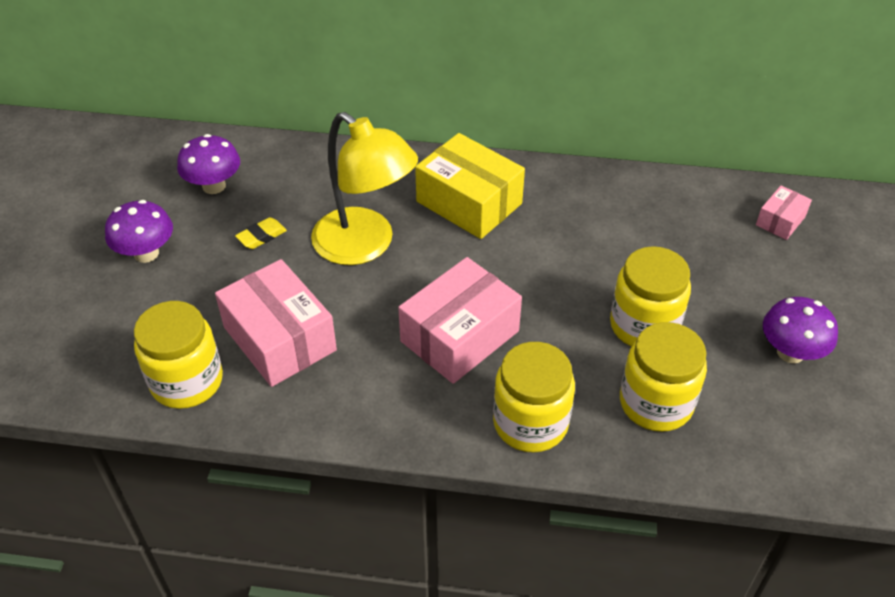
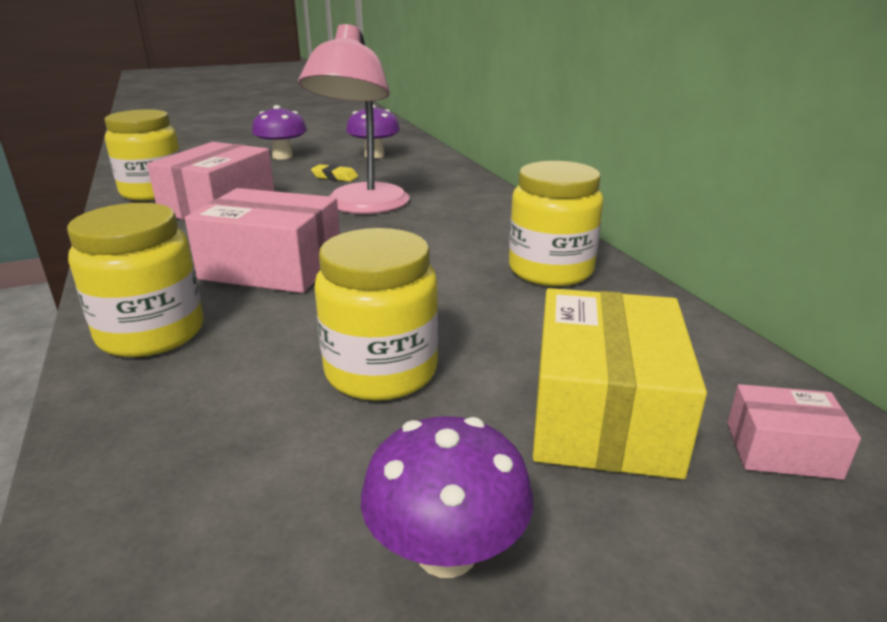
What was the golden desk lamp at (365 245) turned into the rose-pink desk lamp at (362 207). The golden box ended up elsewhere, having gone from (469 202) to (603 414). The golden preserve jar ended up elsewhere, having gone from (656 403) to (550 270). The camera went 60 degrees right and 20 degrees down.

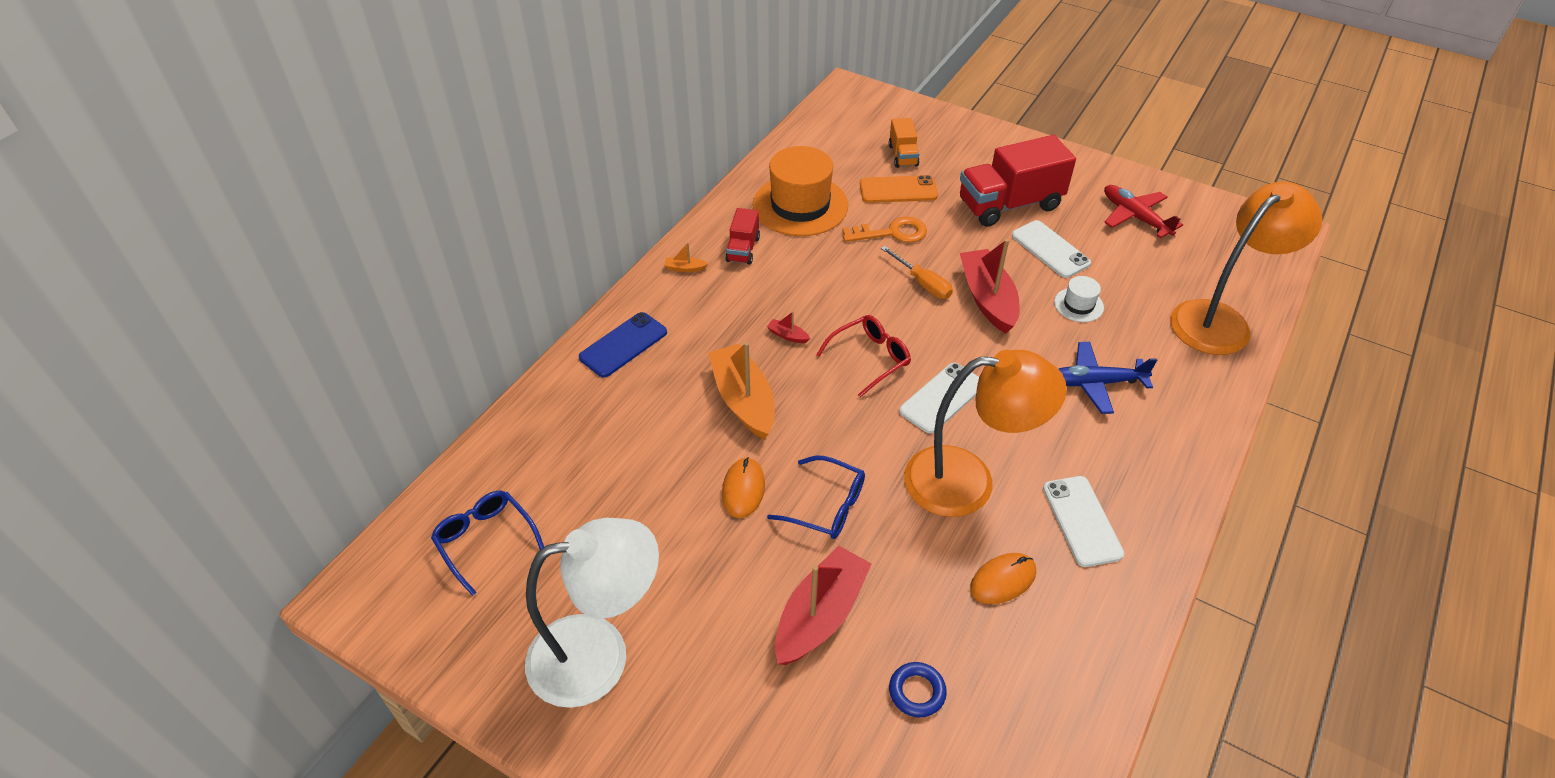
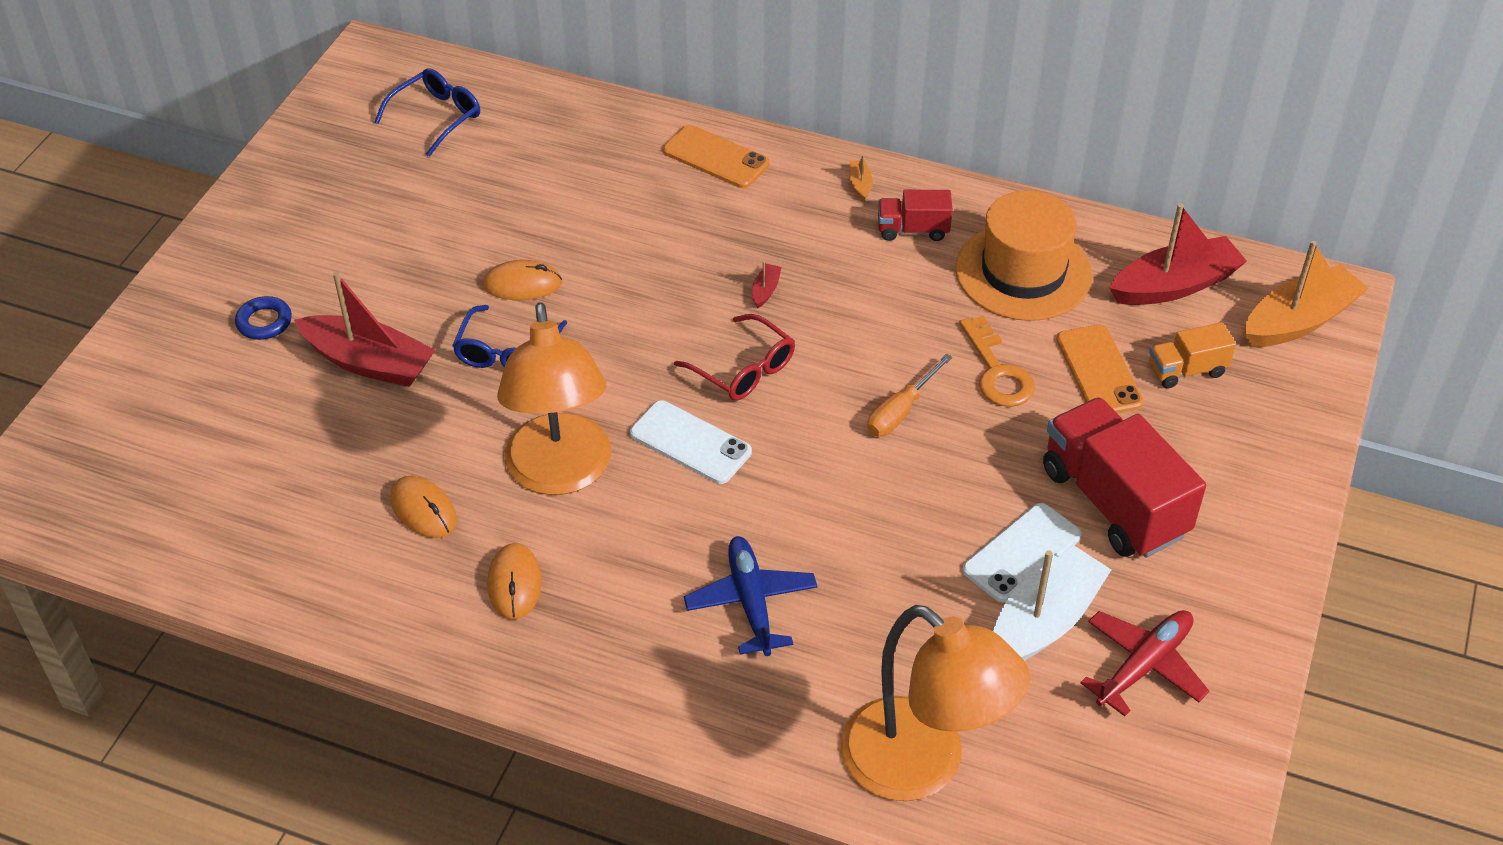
The second view lost the snow-white desk lamp at (599 654). What was the royal blue phone at (623 345) turned into the orange-coloured phone at (716 157). The orange-coloured sailboat ended up elsewhere, having gone from (743 400) to (1299 321). The royal blue hoop ended up elsewhere, having gone from (917 692) to (264 322). The crimson sailboat ended up elsewhere, having gone from (987 299) to (1174 285). Where the snow-white phone stood at (1081 521), the orange-coloured computer mouse came to stand at (514 583). The second view lost the snow-white hat at (1078 305). The second view gained the snow-white sailboat at (1044 622). The camera went 80 degrees right and 0 degrees up.

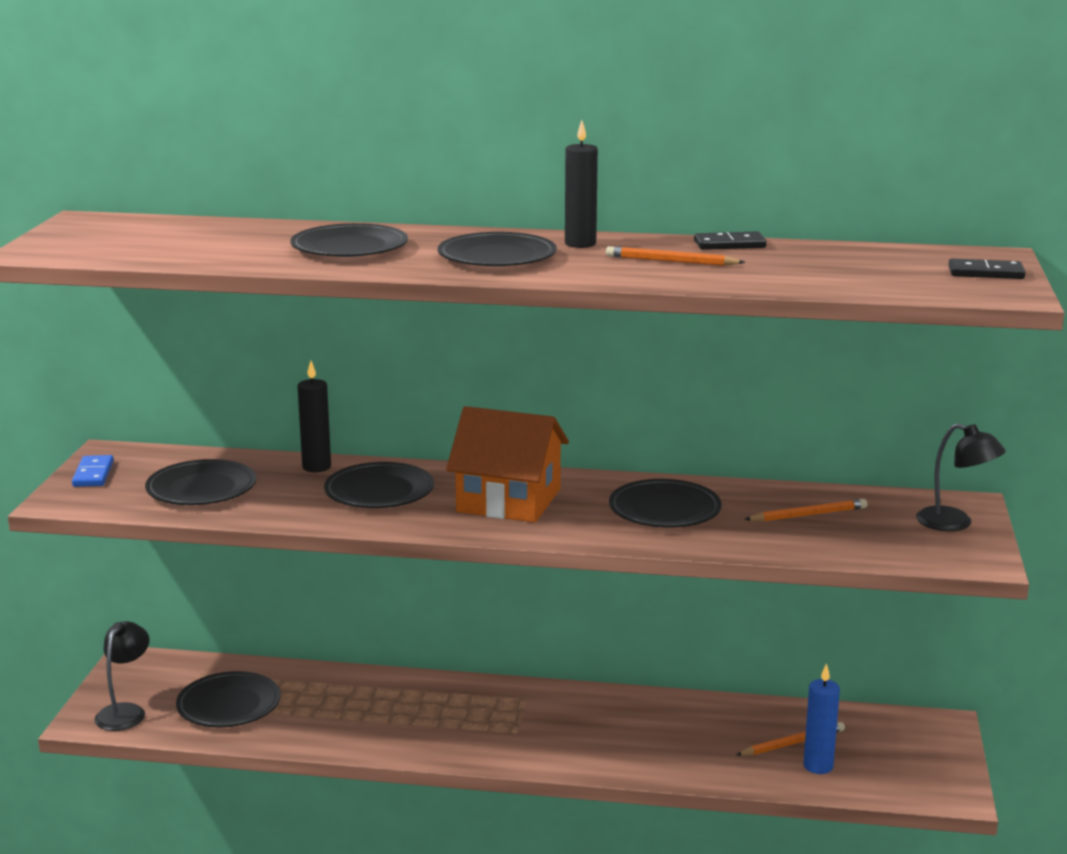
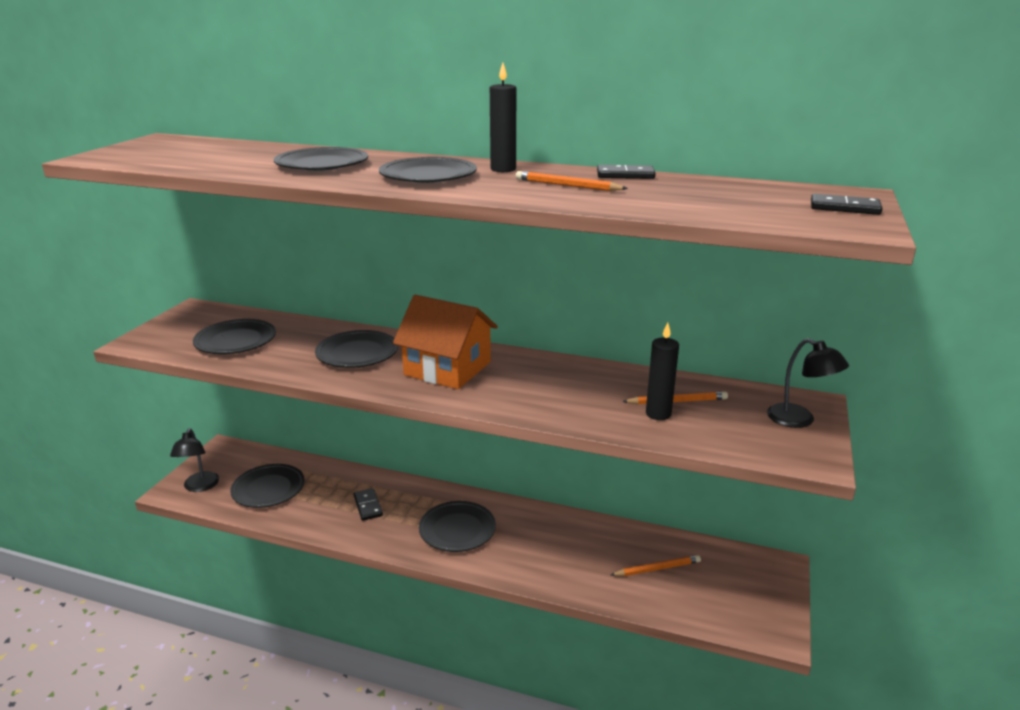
The second view lost the royal blue domino piece at (93 474). The ebony desk lamp at (125 712) ended up facing another way, 150 degrees clockwise from before. The ebony wax candle ended up elsewhere, having gone from (316 467) to (658 414). The ebony dinner plate ended up elsewhere, having gone from (664 510) to (457 529). The second view lost the royal blue wax candle at (818 766). The second view gained the ebony domino piece at (368 506). The camera went 10 degrees right and 5 degrees up.

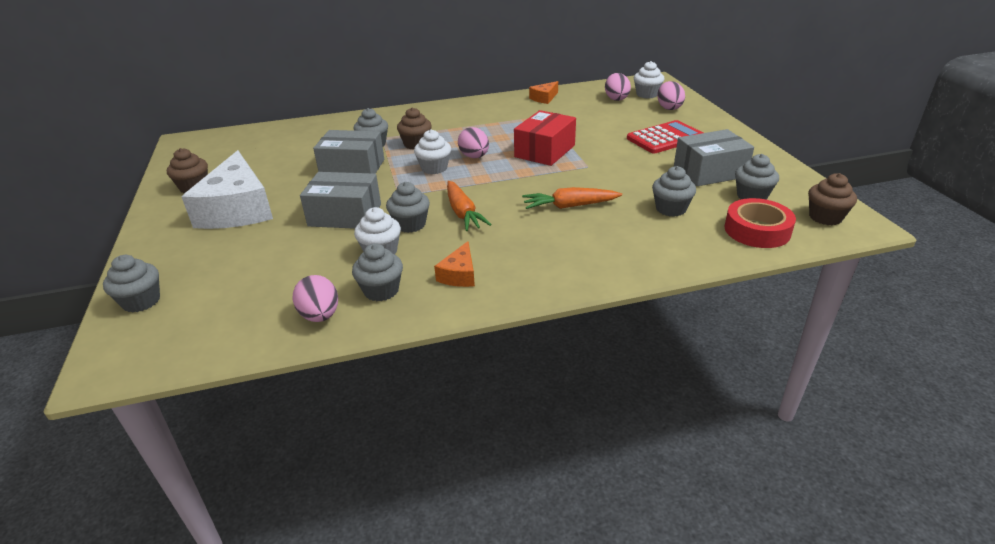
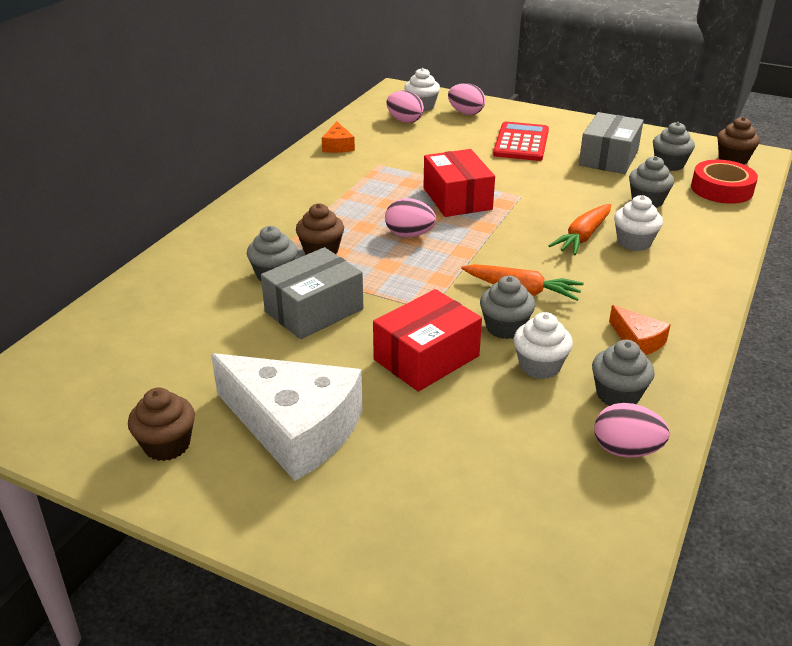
The second view lost the ash-grey muffin at (141 301). What was the ash-grey box at (345 215) turned into the crimson box at (426 358). The snow-white muffin ended up elsewhere, having gone from (434 168) to (634 242). The camera went 50 degrees left and 0 degrees up.

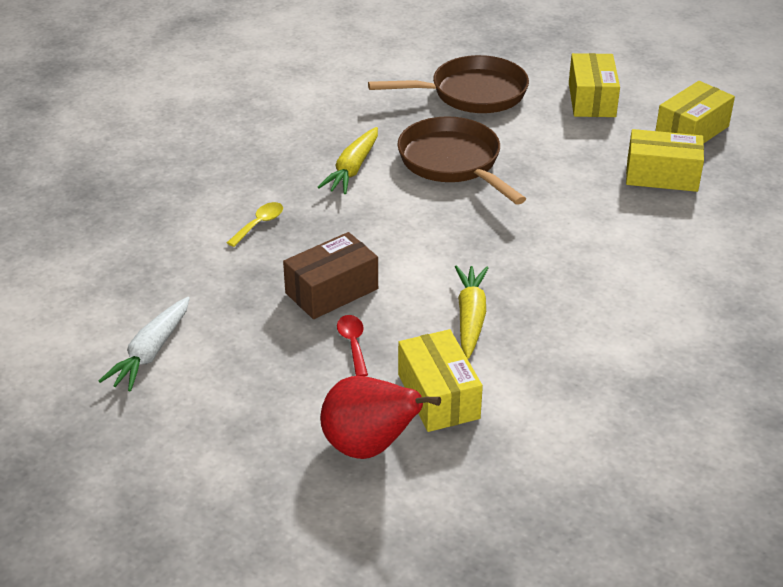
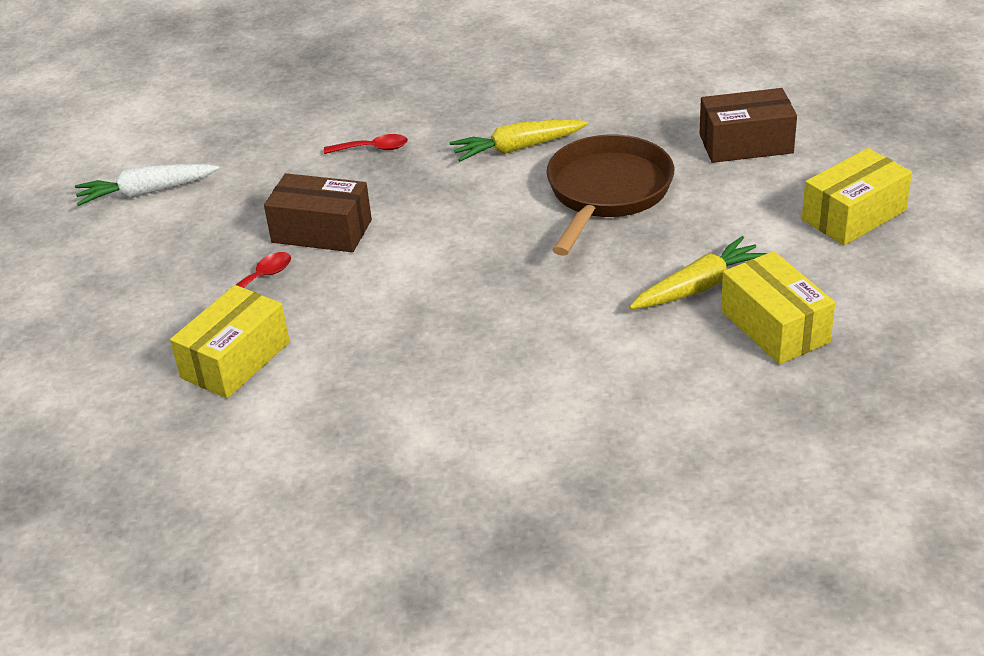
What was the golden spoon at (259 224) turned into the crimson spoon at (373 149). The second view lost the crimson toy pear at (369 447). Where the dark brown pan stood at (472 93), the dark brown box came to stand at (746 144). The golden toy carrot ended up elsewhere, having gone from (470 317) to (698 287). The second view lost the golden box at (692 131). The camera went 55 degrees right and 0 degrees up.

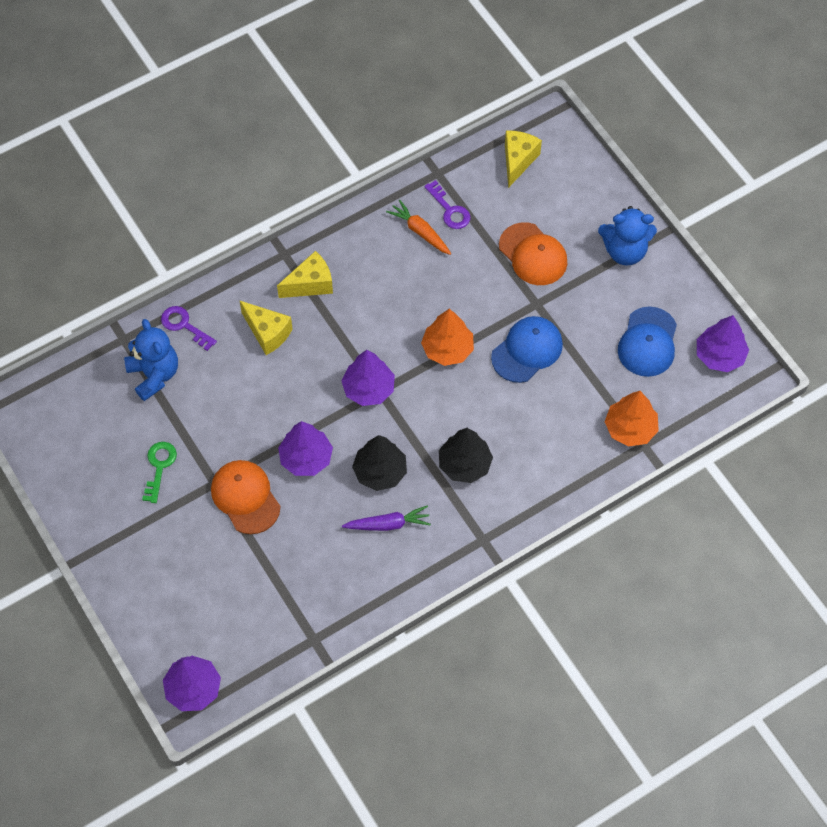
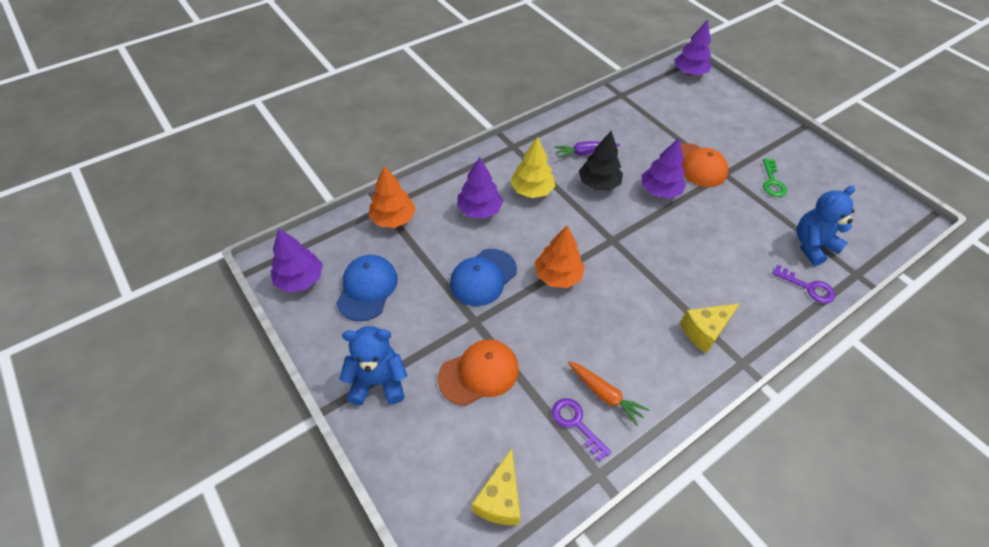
The royal blue teddy bear at (154 375) ended up facing another way, 90 degrees clockwise from before. The second view lost the golden piece of cheese at (267 333). The royal purple fir tree ended up elsewhere, having gone from (368 389) to (479 210). What was the ebony fir tree at (464 464) turned into the golden fir tree at (532 190). The orange-coloured baseball cap at (533 254) ended up facing another way, 105 degrees clockwise from before. The camera went 175 degrees right and 10 degrees down.

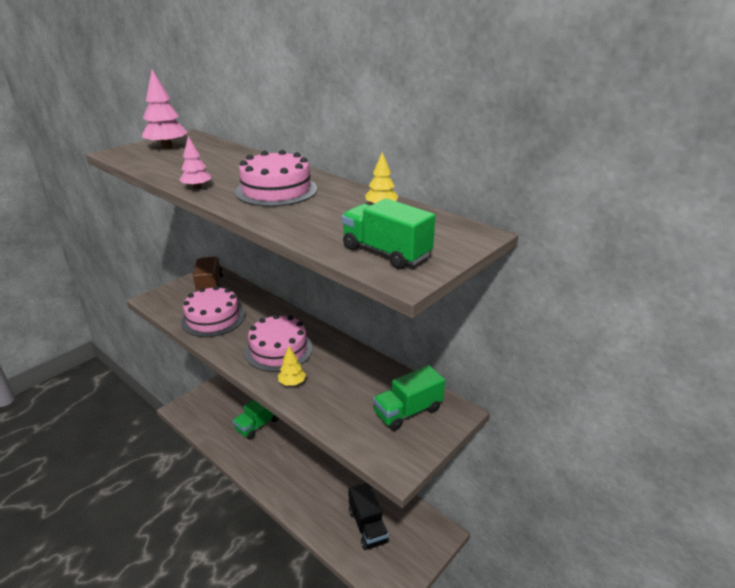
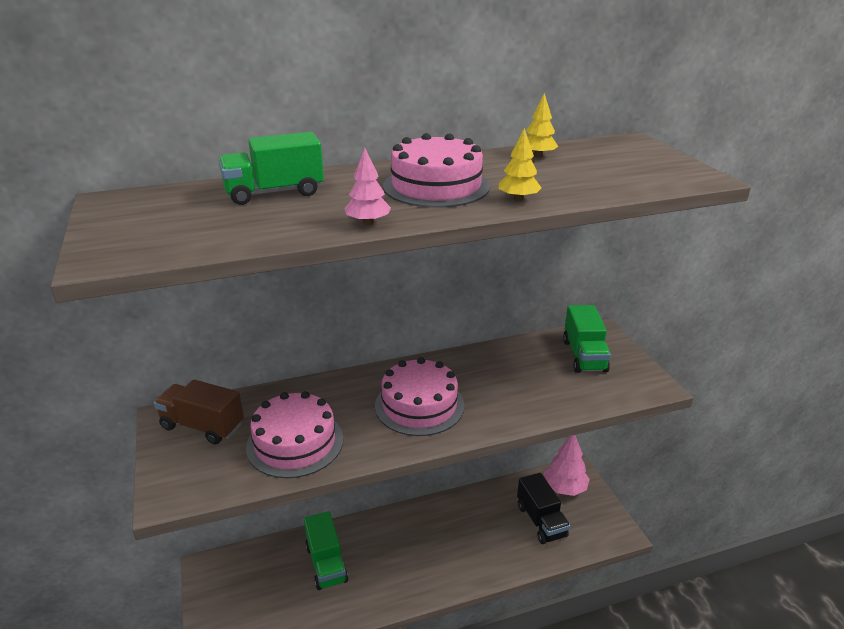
The rose-pink fir tree ended up elsewhere, having gone from (167 147) to (564 488). The golden fir tree ended up elsewhere, having gone from (292 383) to (518 199). The leaf-green toy truck ended up elsewhere, having gone from (386 252) to (274 193). The ebony toy truck at (367 526) ended up facing another way, 60 degrees clockwise from before. The camera went 60 degrees left and 0 degrees up.

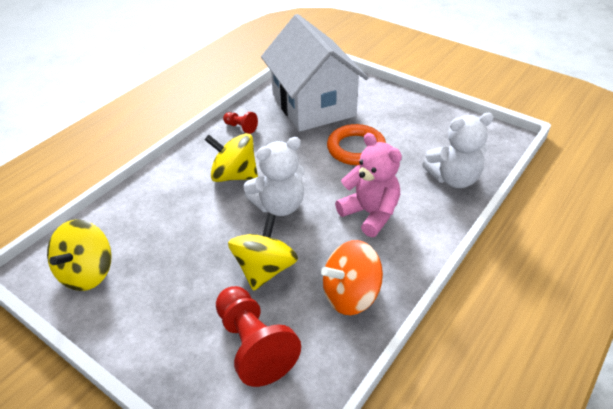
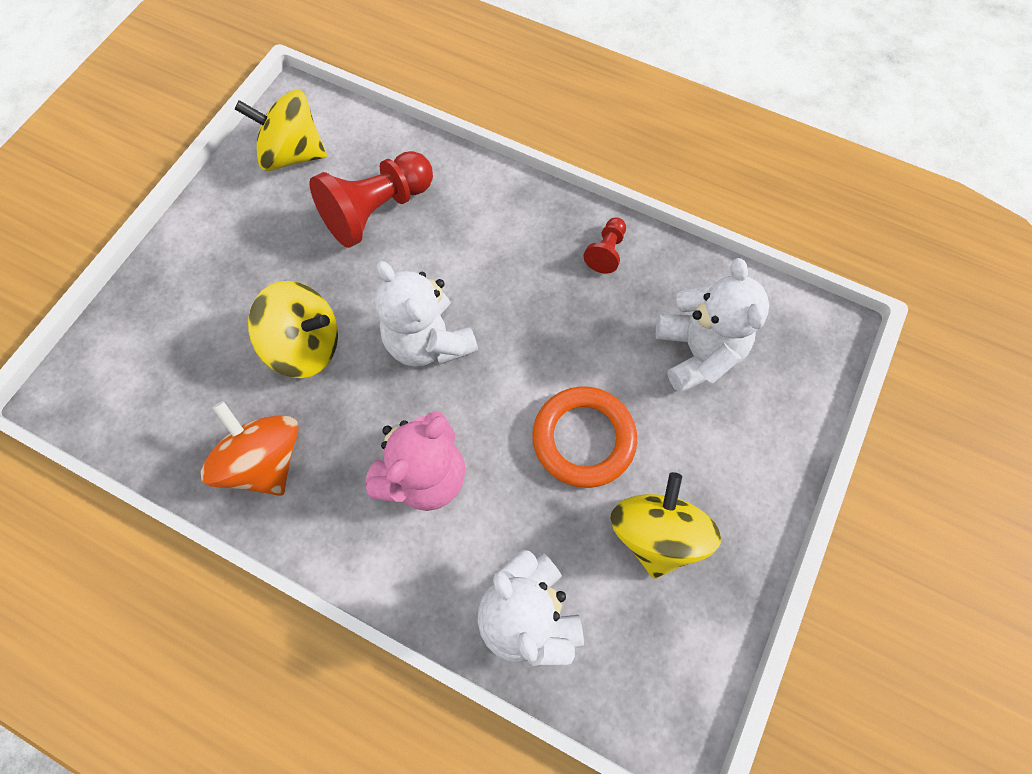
The golden toy top ended up elsewhere, having gone from (234 175) to (656 533). The crimson game pawn ended up elsewhere, having gone from (253 345) to (377 210). Where the snow-white toy house stood at (313 105), the snow-white teddy bear came to stand at (697 352). The camera went 80 degrees right and 25 degrees up.

